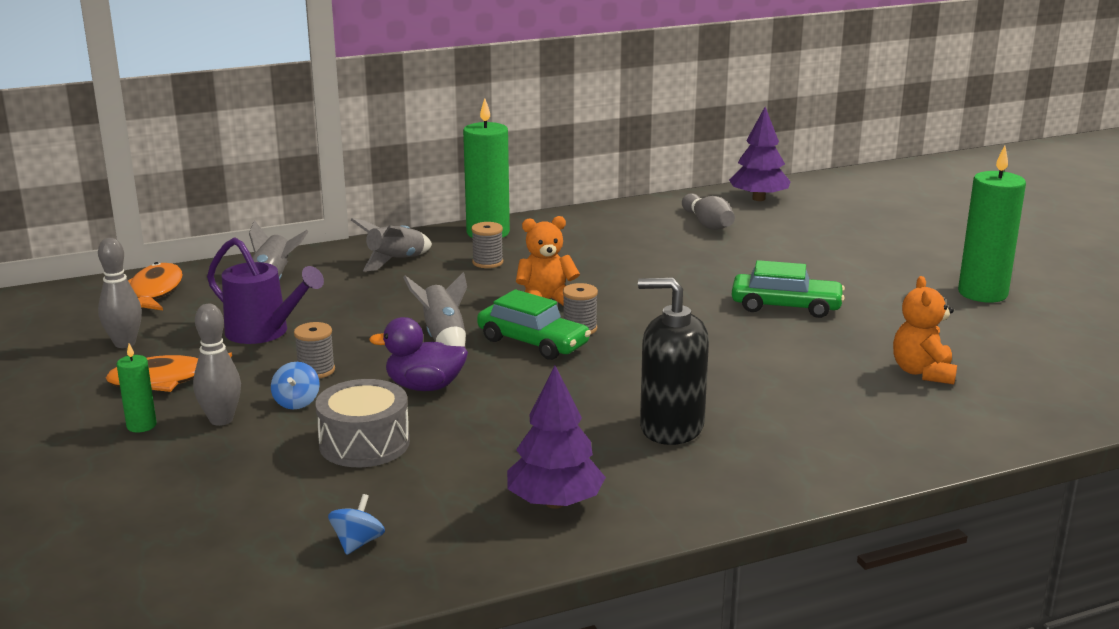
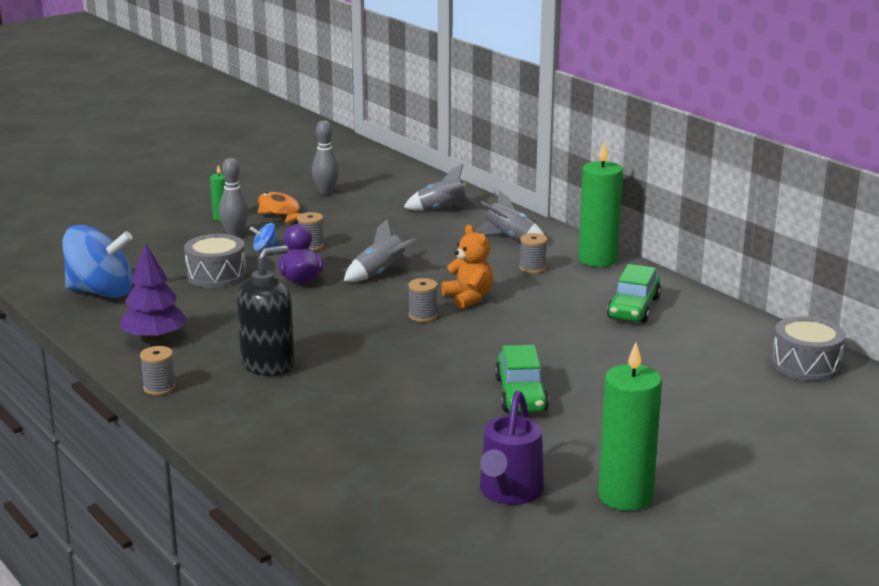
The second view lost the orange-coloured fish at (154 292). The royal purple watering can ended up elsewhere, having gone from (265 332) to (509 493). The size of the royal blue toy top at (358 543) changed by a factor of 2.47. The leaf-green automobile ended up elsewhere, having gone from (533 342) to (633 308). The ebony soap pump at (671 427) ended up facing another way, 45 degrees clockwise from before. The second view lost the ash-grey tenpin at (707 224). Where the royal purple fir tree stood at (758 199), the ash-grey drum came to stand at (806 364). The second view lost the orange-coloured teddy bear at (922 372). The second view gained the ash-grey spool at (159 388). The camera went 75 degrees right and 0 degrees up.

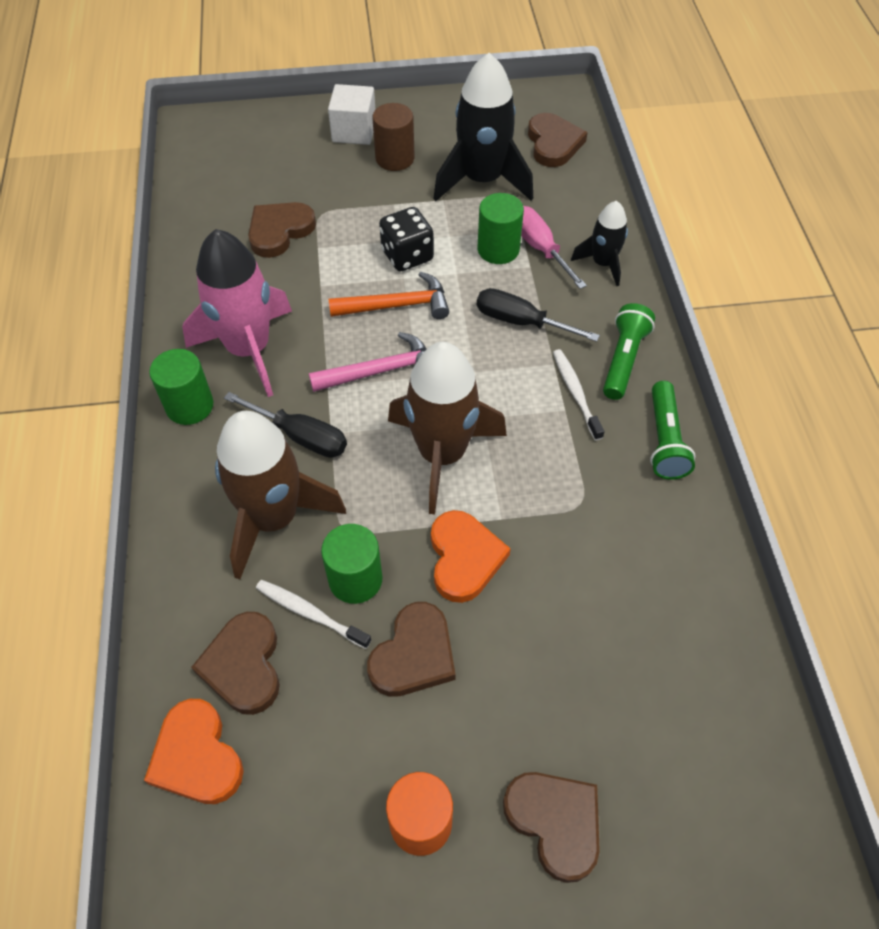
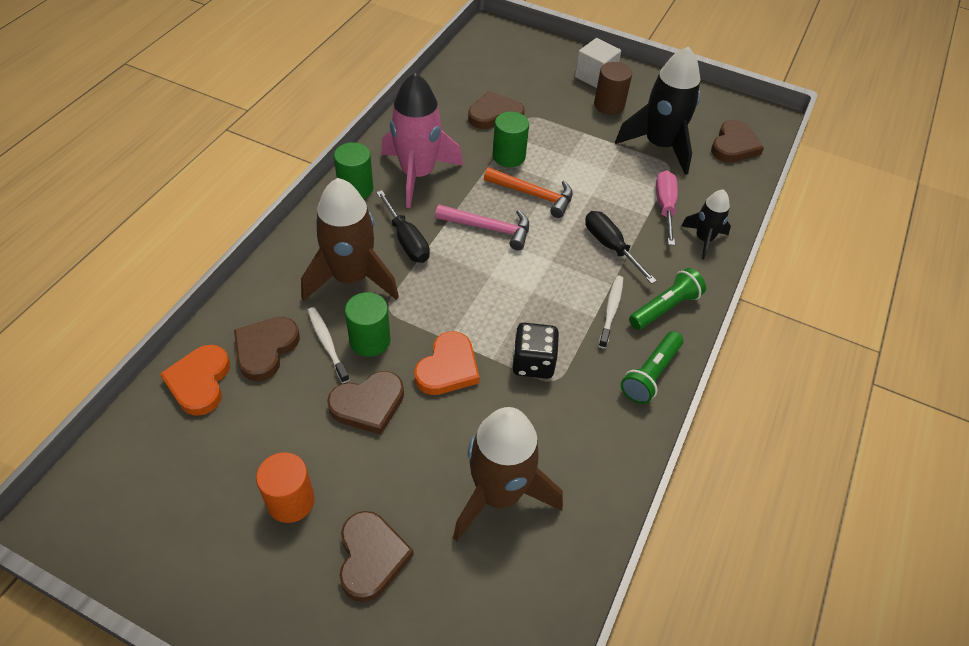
The ebony die ended up elsewhere, having gone from (407 255) to (533 363). The dark brown toy rocket ended up elsewhere, having gone from (442 454) to (499 494). The leaf-green cylinder ended up elsewhere, having gone from (498 249) to (508 156). The camera went 30 degrees right and 5 degrees down.

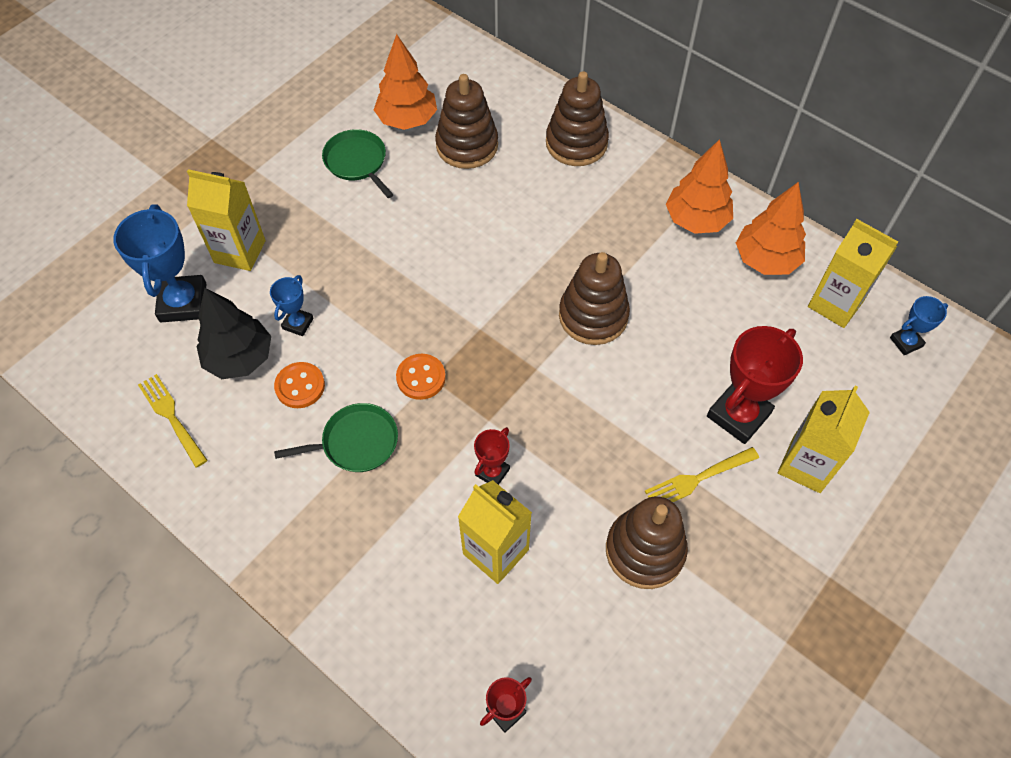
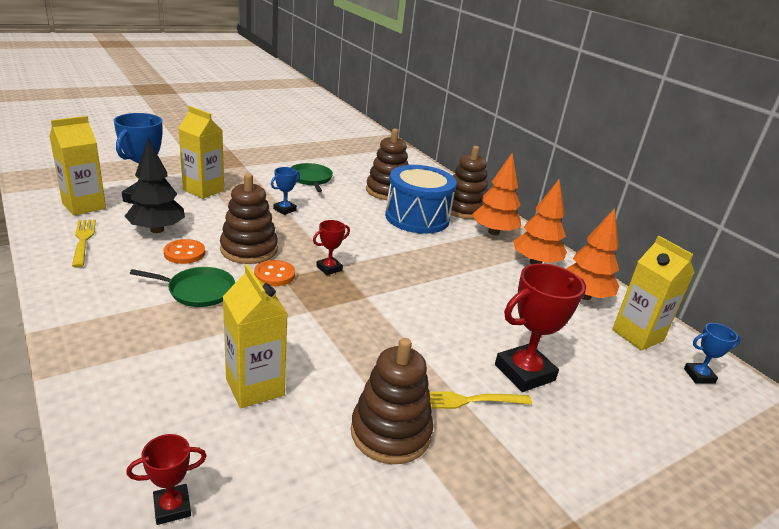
The royal blue trophy ended up elsewhere, having gone from (298 323) to (284 209). The orange-coloured fir tree ended up elsewhere, having gone from (407 120) to (493 232). The crimson trophy ended up elsewhere, having gone from (492 472) to (329 268). The dark brown stacking rings ended up elsewhere, having gone from (593 316) to (249 250). The golden carton ended up elsewhere, having gone from (806 465) to (84 206). The second view gained the royal blue drum at (417 217). The camera went 15 degrees right and 30 degrees down.

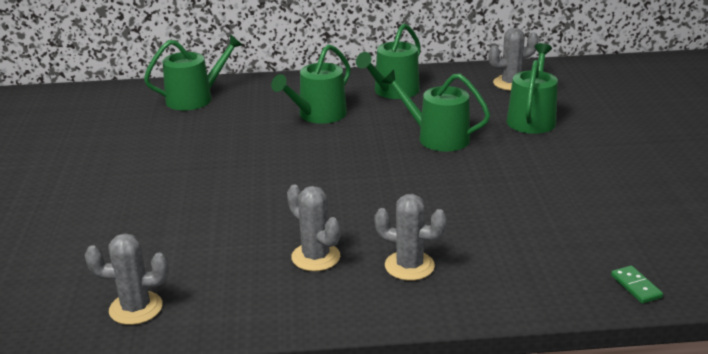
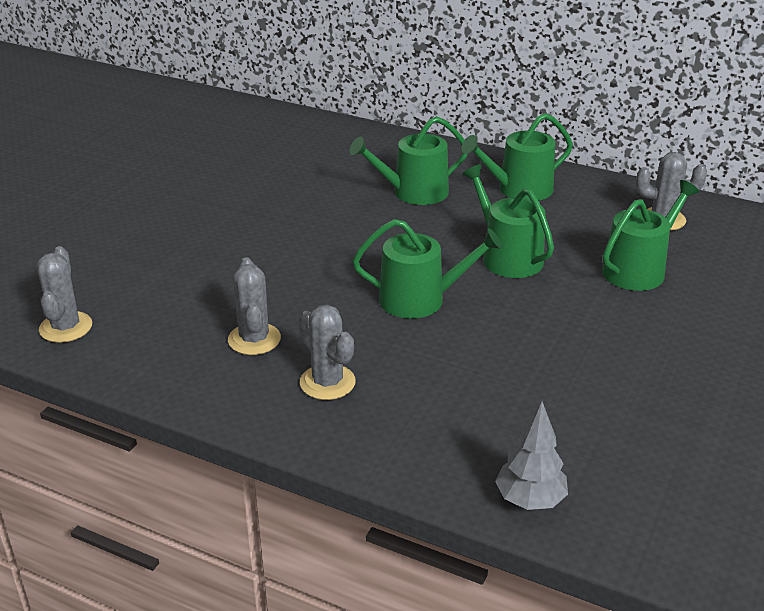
The ash-grey cactus at (136 308) ended up facing another way, 60 degrees clockwise from before. The leaf-green watering can ended up elsewhere, having gone from (195 98) to (420 299). Where the leaf-green domino piece stood at (636 286), the ash-grey fir tree came to stand at (530 500). The camera went 30 degrees right and 5 degrees up.

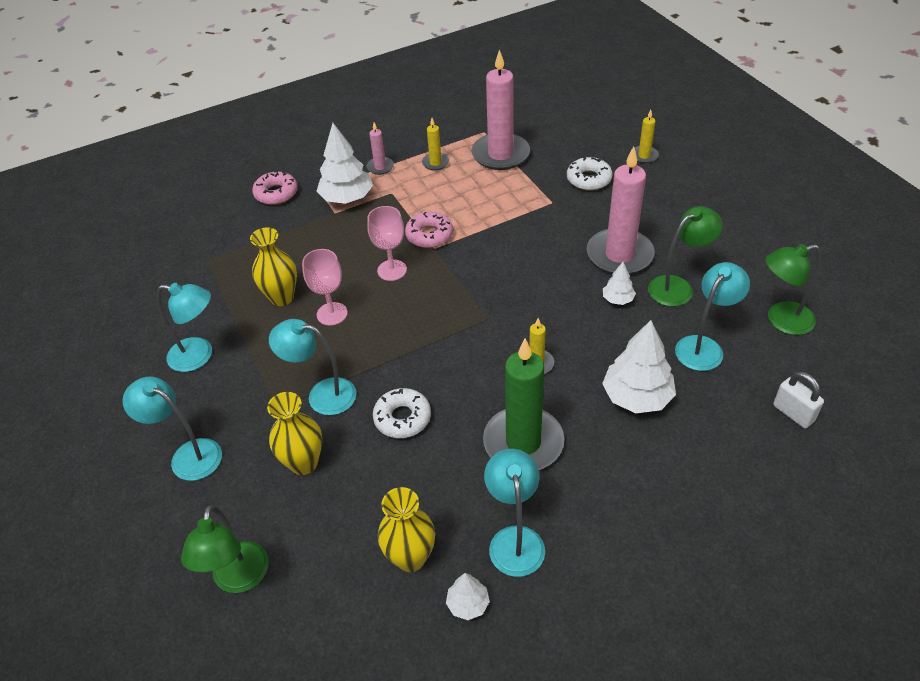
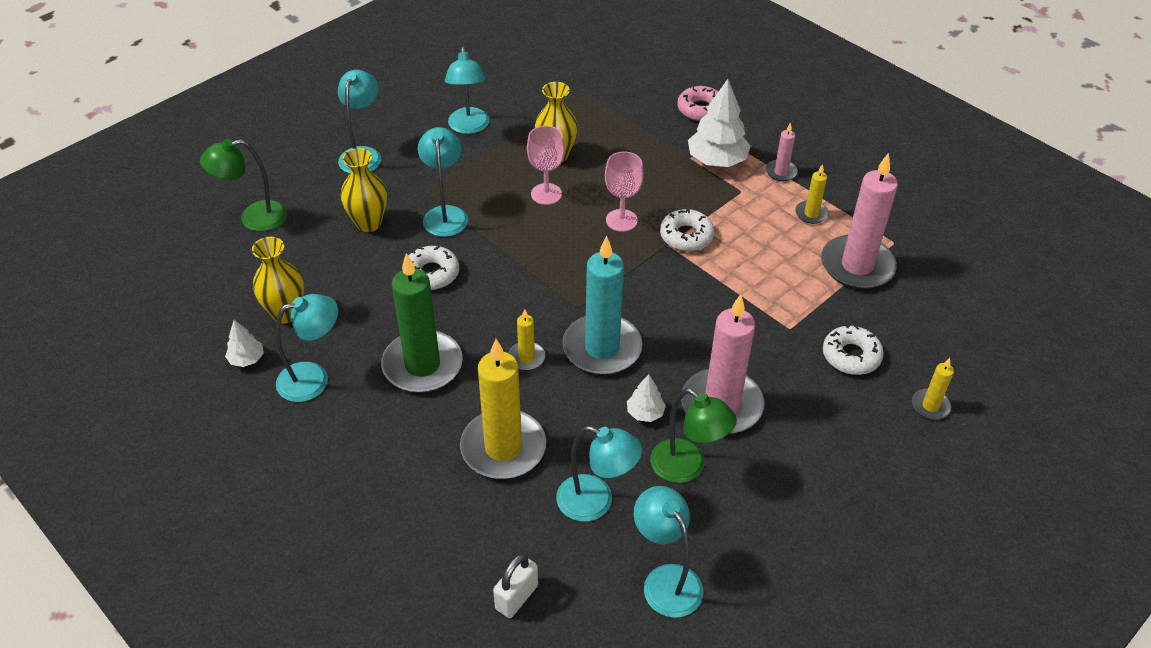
What was the rose-pink glazed donut at (429 235) turned into the snow-white glazed donut at (686 236). Where the snow-white fir tree stood at (636 397), the golden wax candle came to stand at (503 448). What was the leaf-green desk lamp at (781 320) turned into the aqua desk lamp at (665 580). The second view gained the aqua wax candle at (602 348). The camera went 70 degrees right and 0 degrees up.

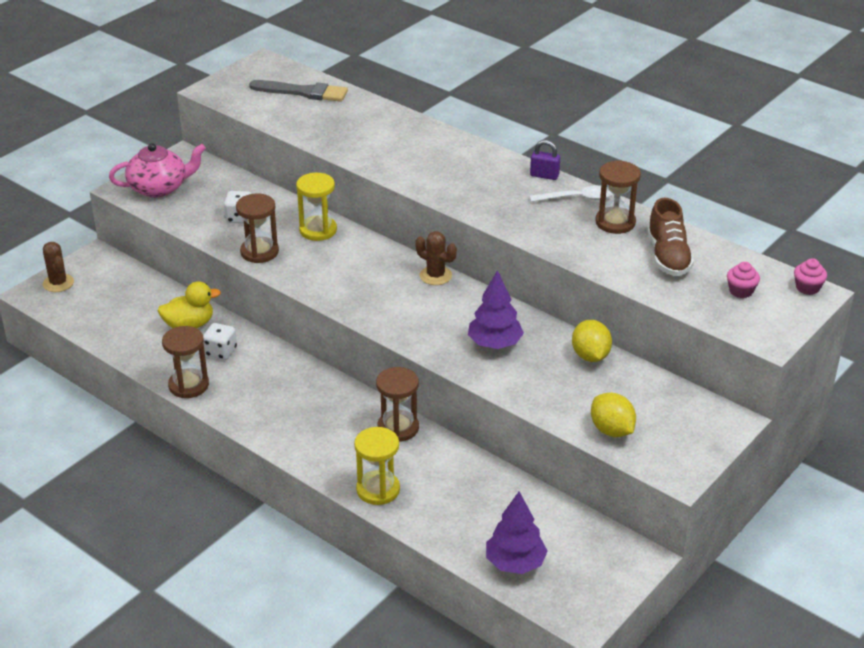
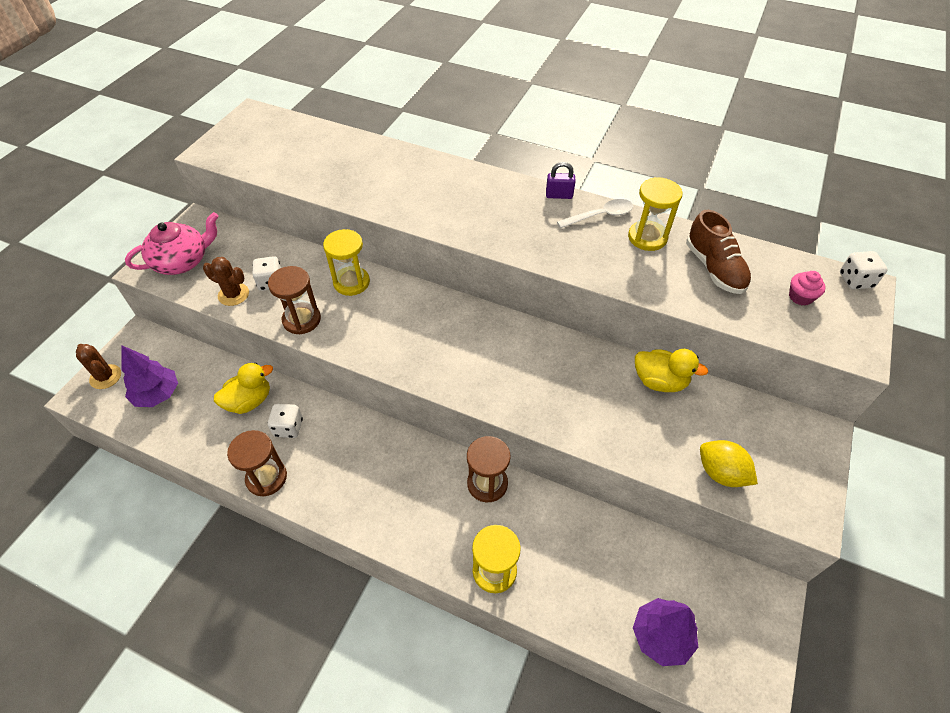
The second view lost the ash-grey brush at (303 92). The dark brown cactus ended up elsewhere, having gone from (435 276) to (233 294). The royal purple fir tree ended up elsewhere, having gone from (494 344) to (157 394). Where the golden citrus fruit stood at (590 356), the golden duck came to stand at (659 381). What was the dark brown hourglass at (615 222) turned into the golden hourglass at (647 237). Where the rose-pink muffin stood at (807 288), the snow-white die came to stand at (855 280). The camera went 15 degrees left and 15 degrees up.

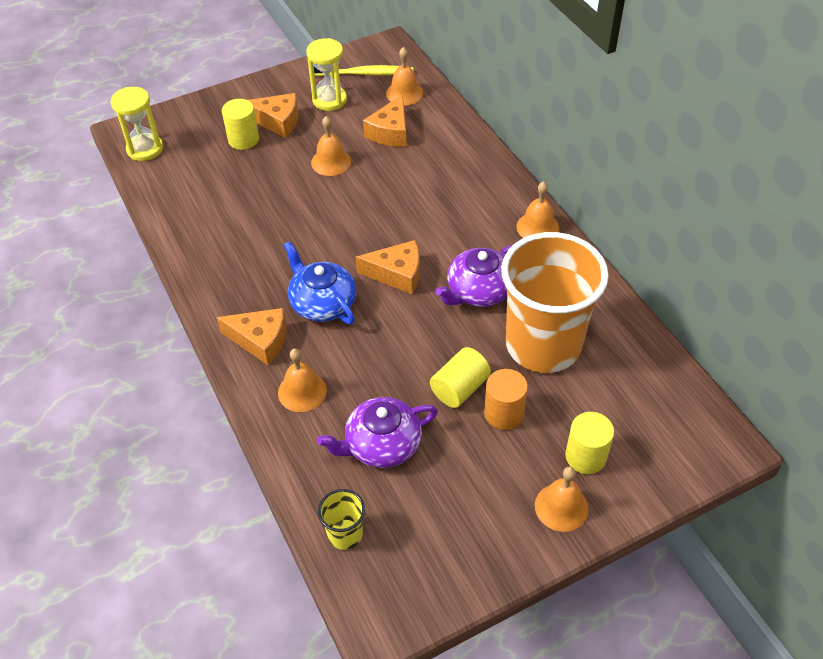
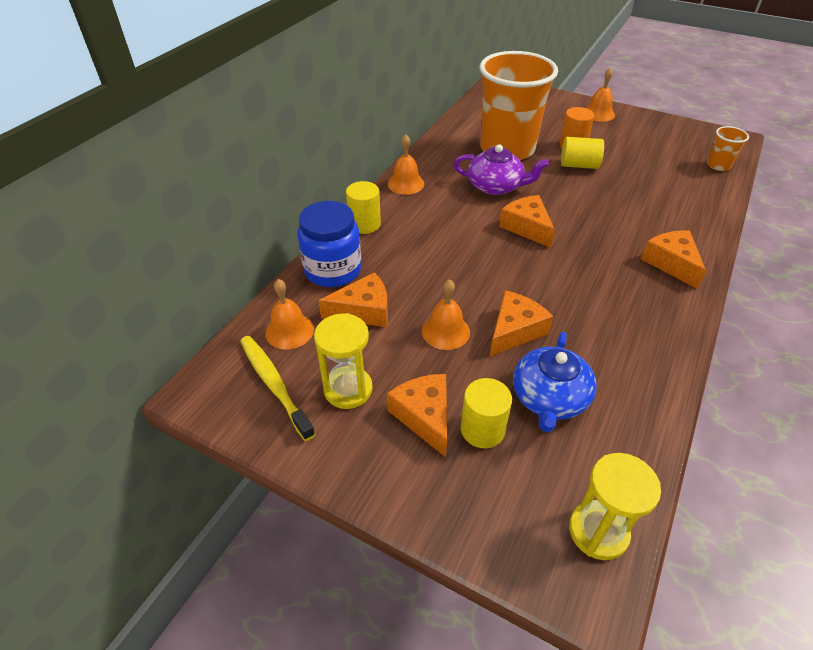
The second view lost the orange-coloured hand bell at (302 391). The royal blue china teapot ended up elsewhere, having gone from (322 303) to (549 398). The second view lost the royal purple china teapot at (381 444). What was the golden beaker at (345 534) turned into the orange-coloured beaker at (718 165). The golden cylinder ended up elsewhere, having gone from (585 456) to (364 224). The second view gained the royal blue preserve jar at (333 270). The second view gained the orange-coloured piece of cheese at (515 331). The camera went 125 degrees left and 5 degrees down.

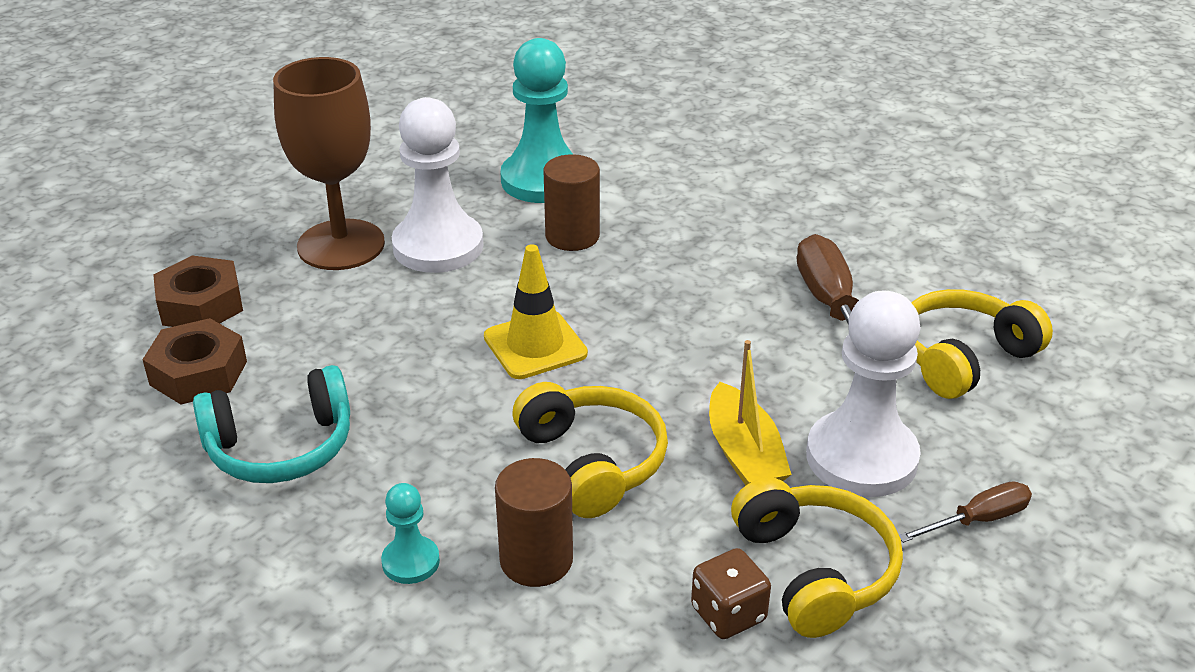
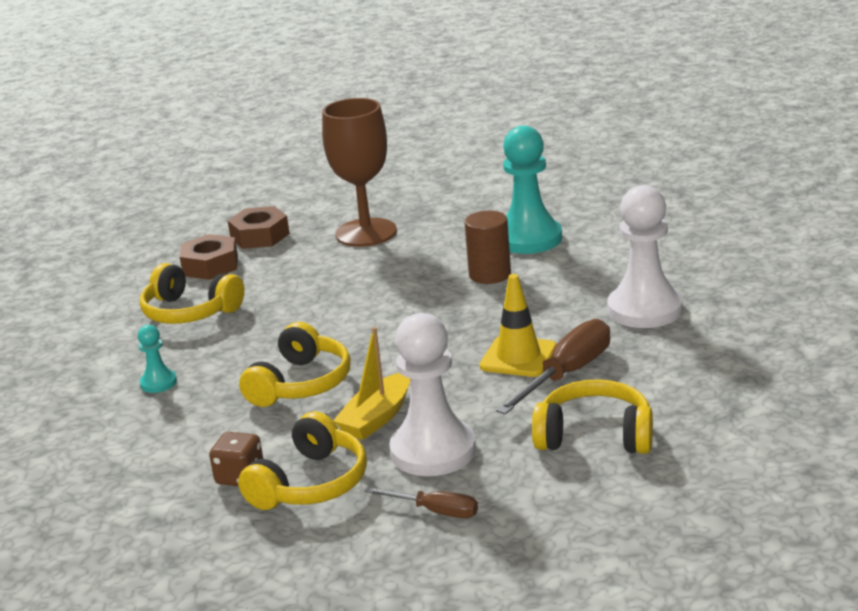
What was the aqua headphones at (281 447) turned into the golden headphones at (189 312). The snow-white game pawn ended up elsewhere, having gone from (438 246) to (644 309). The golden road cone ended up elsewhere, having gone from (535 345) to (518 357). The second view lost the dark brown cylinder at (536 560). The camera went 50 degrees right and 10 degrees down.

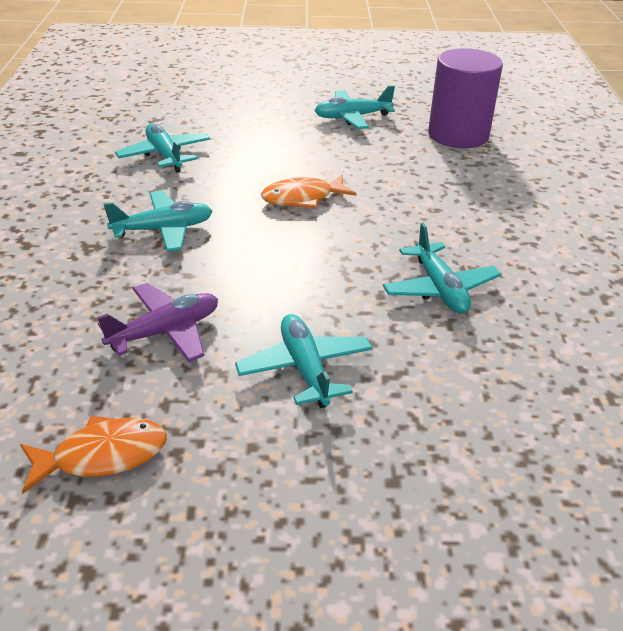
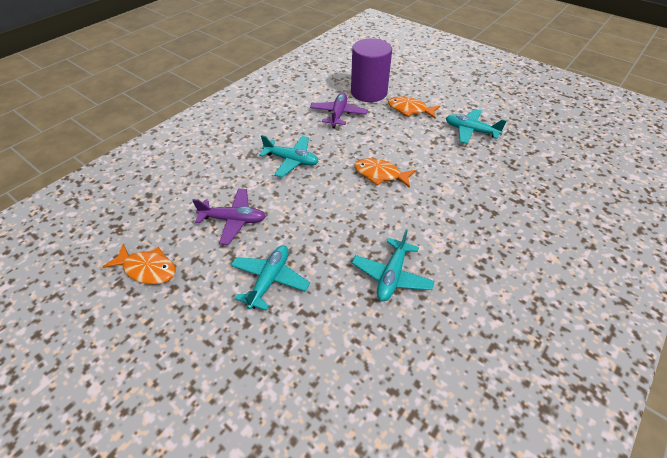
What was the aqua plane at (165 155) turned into the royal purple plane at (338 114). The royal purple cylinder ended up elsewhere, having gone from (458 135) to (369 92). The second view gained the orange-coloured fish at (410 110). The camera went 40 degrees right and 10 degrees up.

